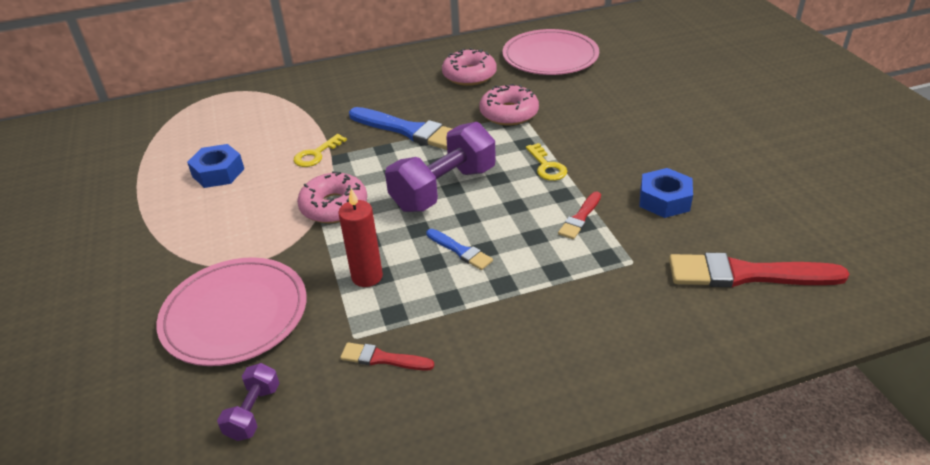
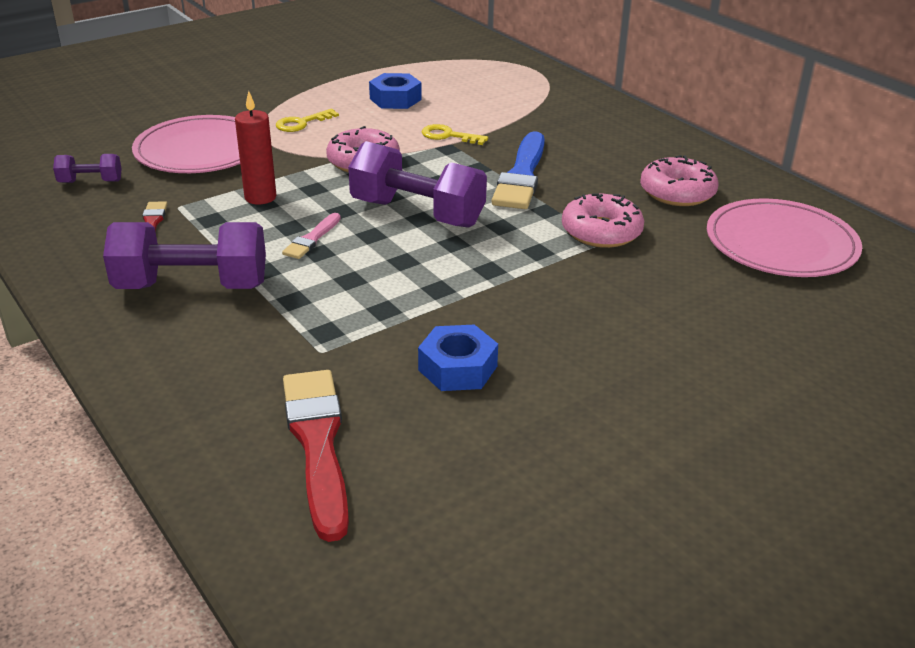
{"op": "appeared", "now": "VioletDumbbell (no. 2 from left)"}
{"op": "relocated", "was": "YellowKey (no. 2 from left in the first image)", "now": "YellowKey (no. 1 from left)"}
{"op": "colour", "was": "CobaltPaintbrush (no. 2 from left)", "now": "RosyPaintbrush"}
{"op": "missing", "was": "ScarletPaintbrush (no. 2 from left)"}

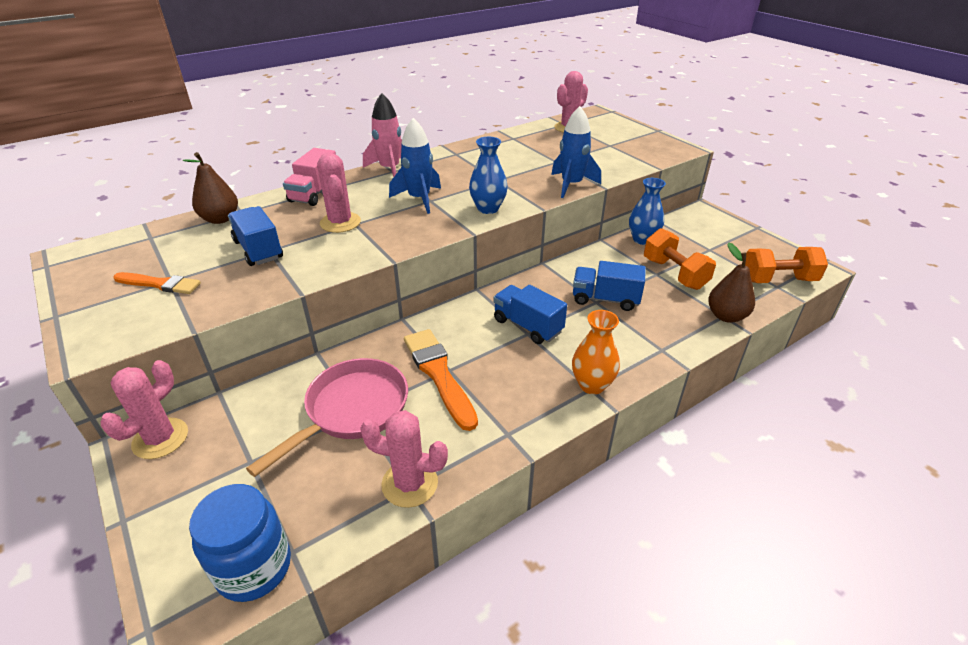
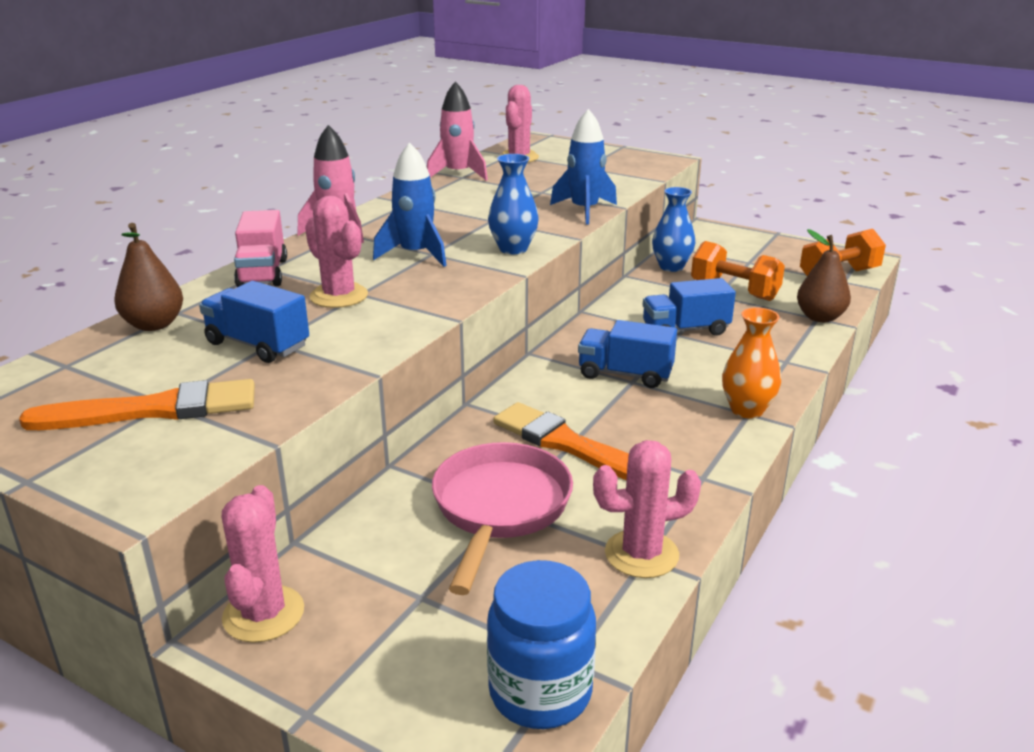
{"op": "size", "was": "OrangeColouredPaintbrush (no. 1 from left)", "ratio": 1.58}
{"op": "appeared", "now": "RosyToyRocket (no. 2 from left)"}

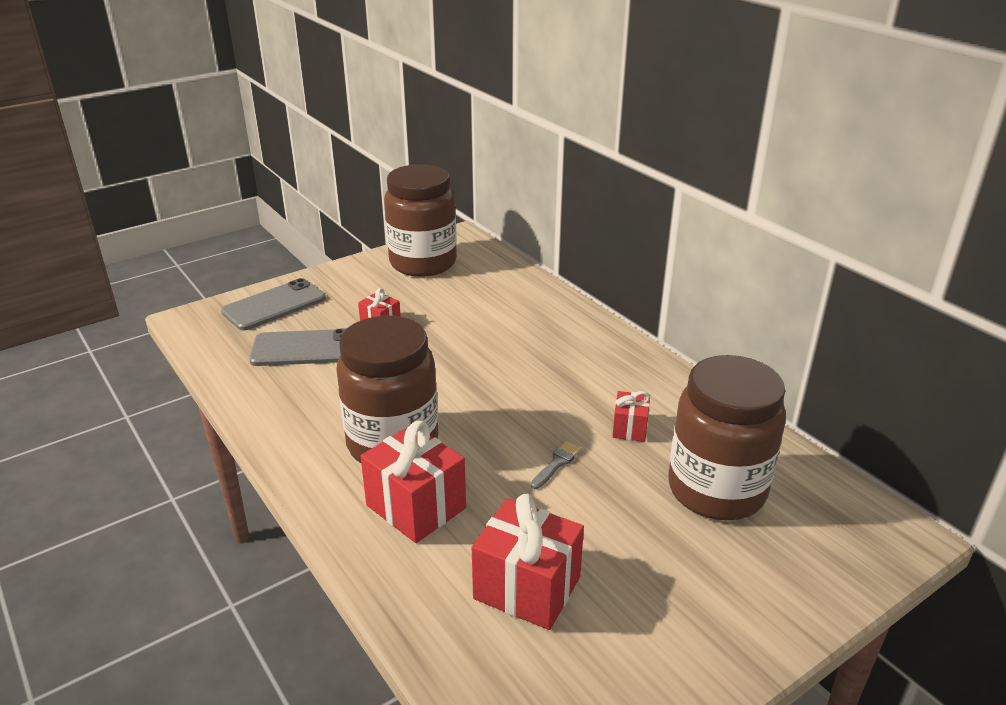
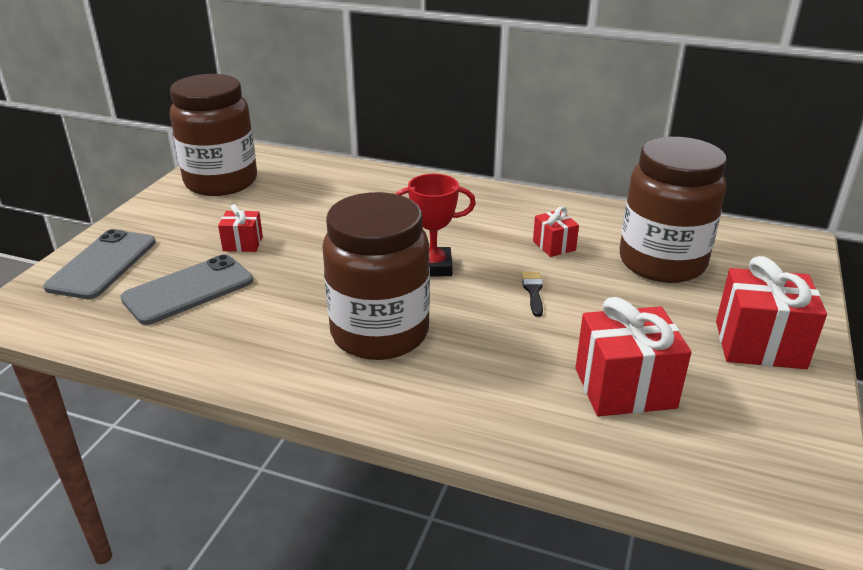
{"op": "appeared", "now": "ScarletAwardCup"}
{"op": "colour", "was": "AshGreyPaintbrush", "now": "BlackPaintbrush"}
{"op": "relocated", "was": "ScarletGift (no. 2 from left in the first image)", "now": "ScarletGift (no. 4 from left)"}

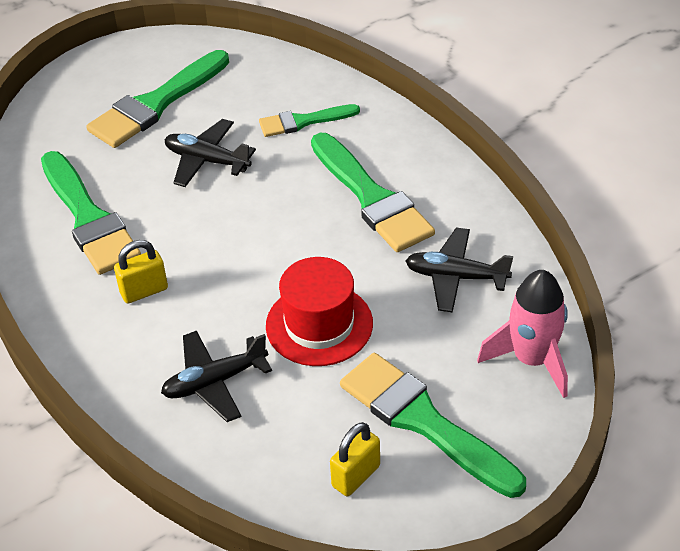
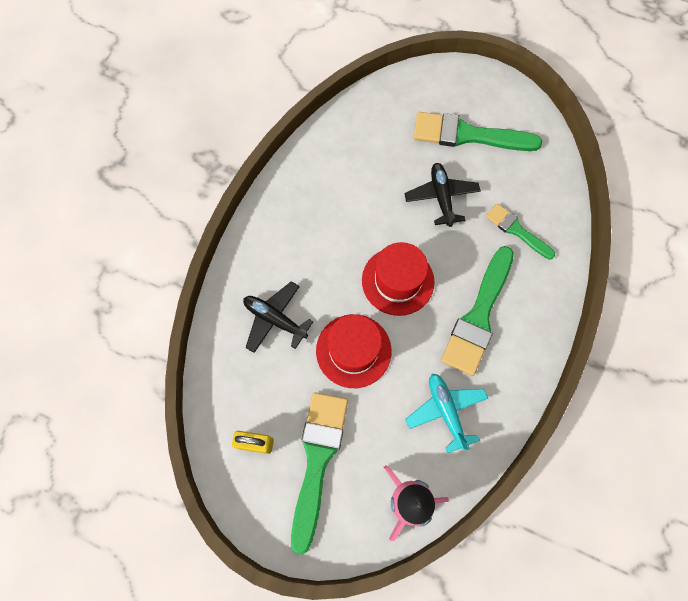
{"op": "appeared", "now": "ScarletTallHat (no. 2 from left)"}
{"op": "colour", "was": "BlackToyPlane (no. 3 from left)", "now": "AquaToyPlane"}
{"op": "missing", "was": "GreenPaintbrush (no. 1 from left)"}
{"op": "missing", "was": "YellowPadlock (no. 1 from left)"}

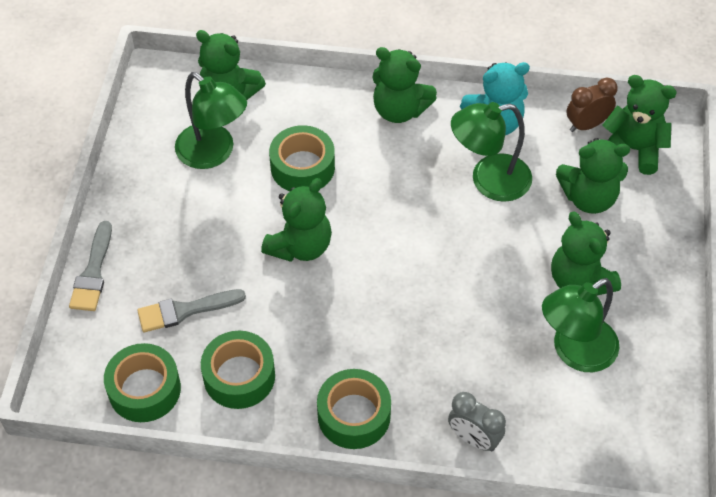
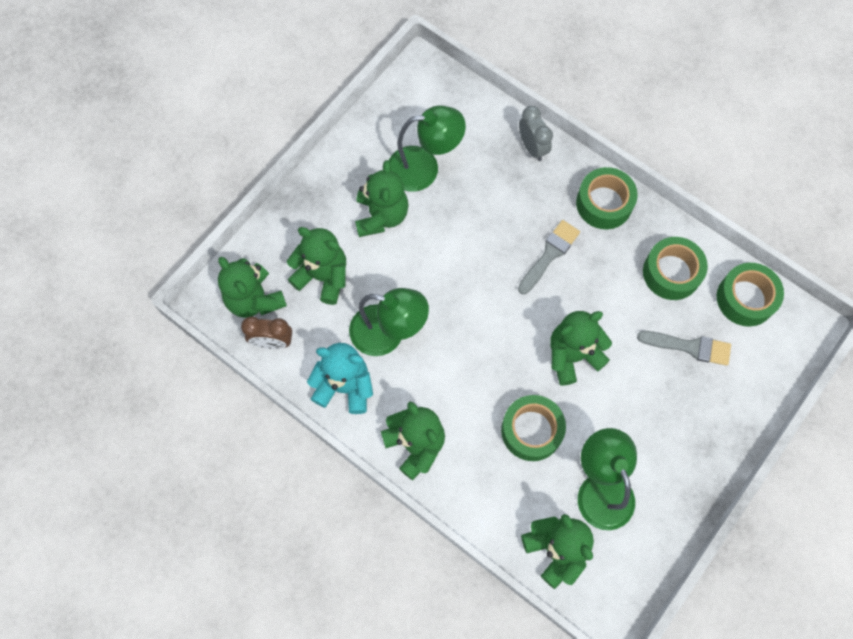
{"op": "relocated", "was": "AshGreyPaintbrush (no. 1 from left)"}

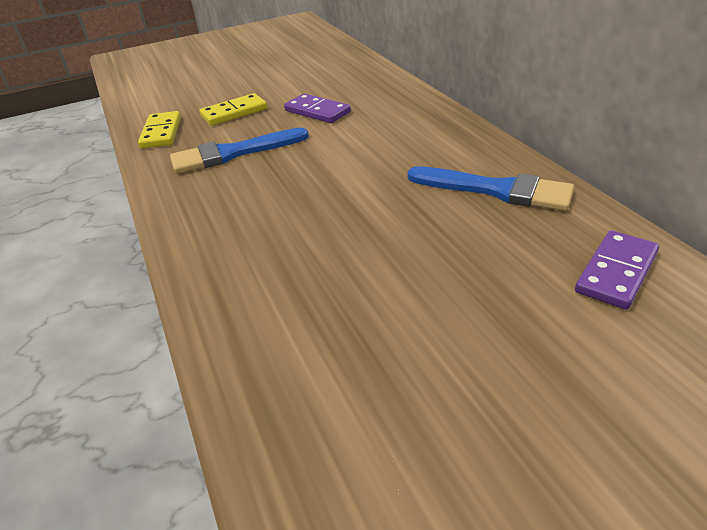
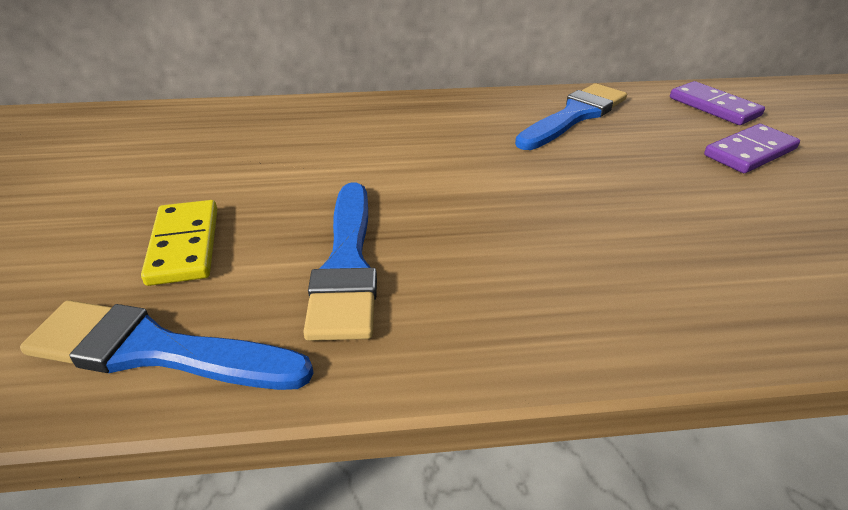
{"op": "exchanged", "was": "YellowDominoTile (no. 1 from left)", "now": "CobaltPaintbrush (no. 1 from left)"}
{"op": "relocated", "was": "VioletDominoTile (no. 1 from left in the first image)", "now": "VioletDominoTile (no. 2 from left)"}

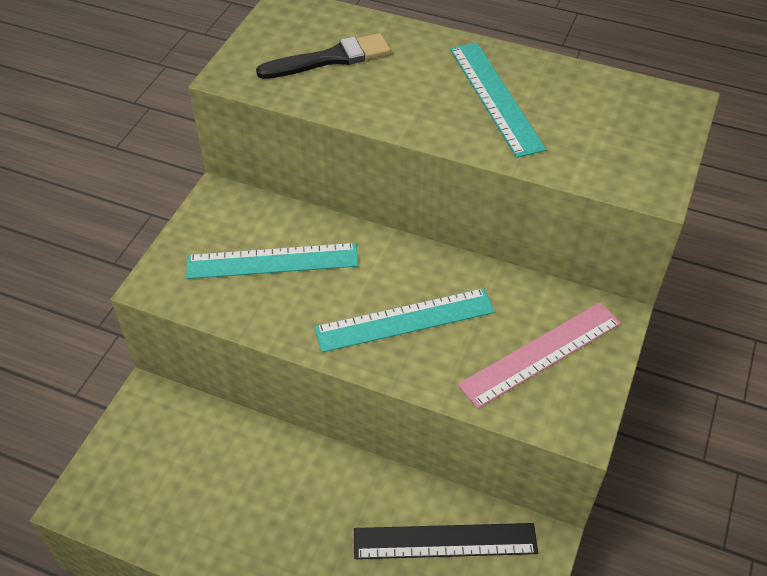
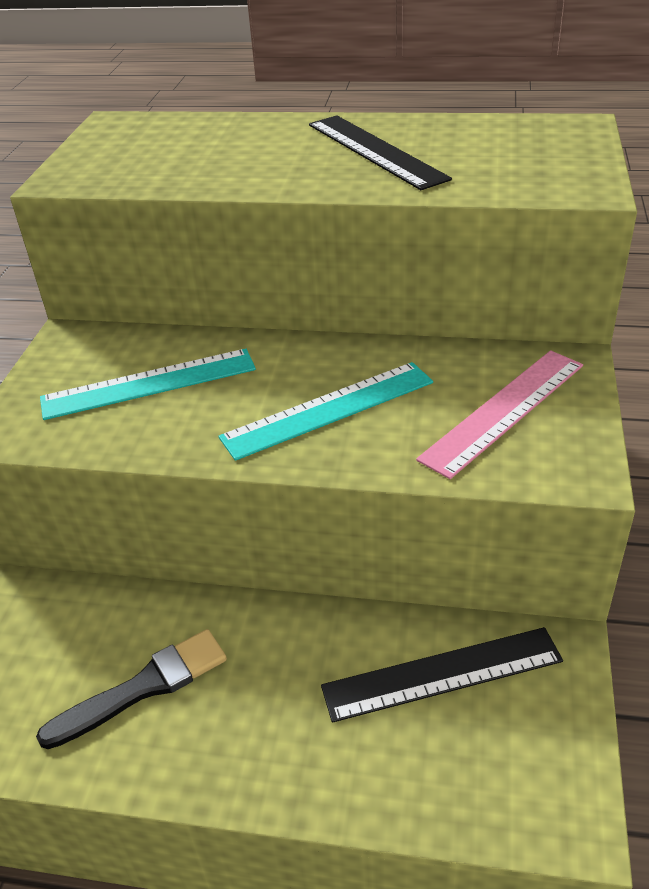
{"op": "relocated", "was": "BlackPaintbrush"}
{"op": "colour", "was": "AquaMeasuringStick (no. 3 from left)", "now": "BlackMeasuringStick (no. 1 from left)"}

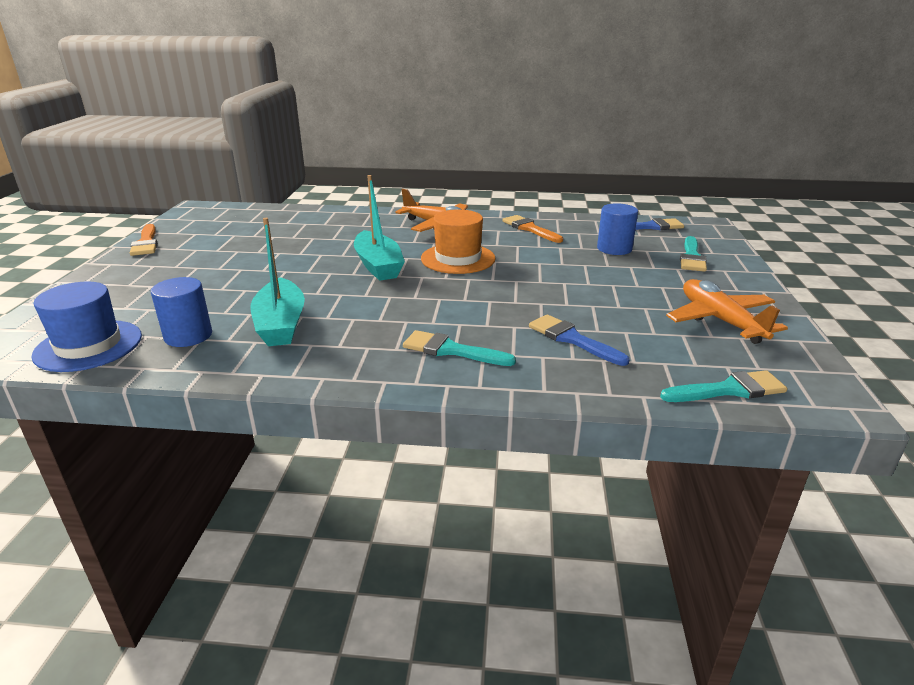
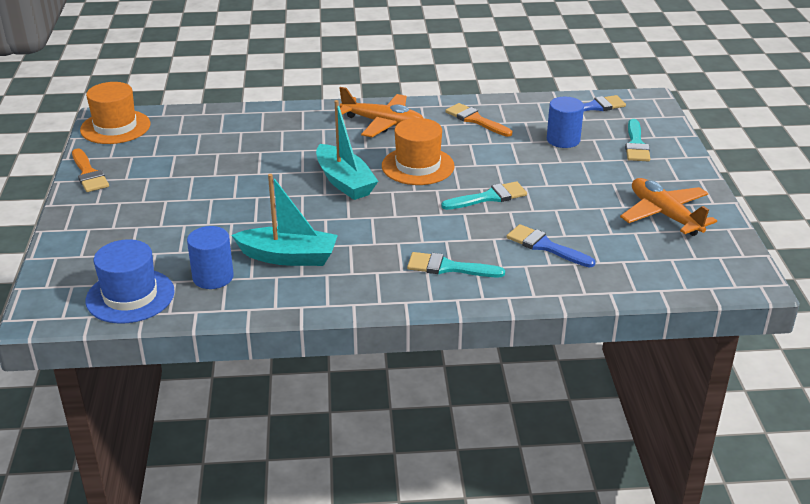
{"op": "appeared", "now": "OrangeColouredTallHat (no. 1 from left)"}
{"op": "spun", "was": "AquaToyBoat (no. 1 from left)", "clockwise": -60}
{"op": "relocated", "was": "AquaPaintbrush (no. 3 from left in the first image)", "now": "AquaPaintbrush (no. 2 from left)"}

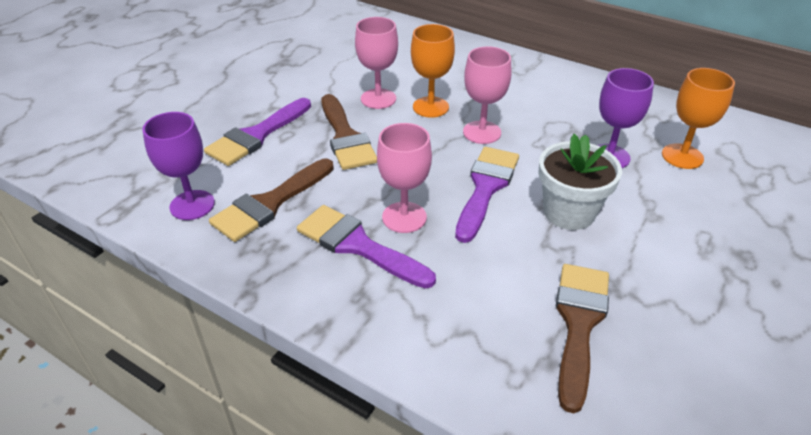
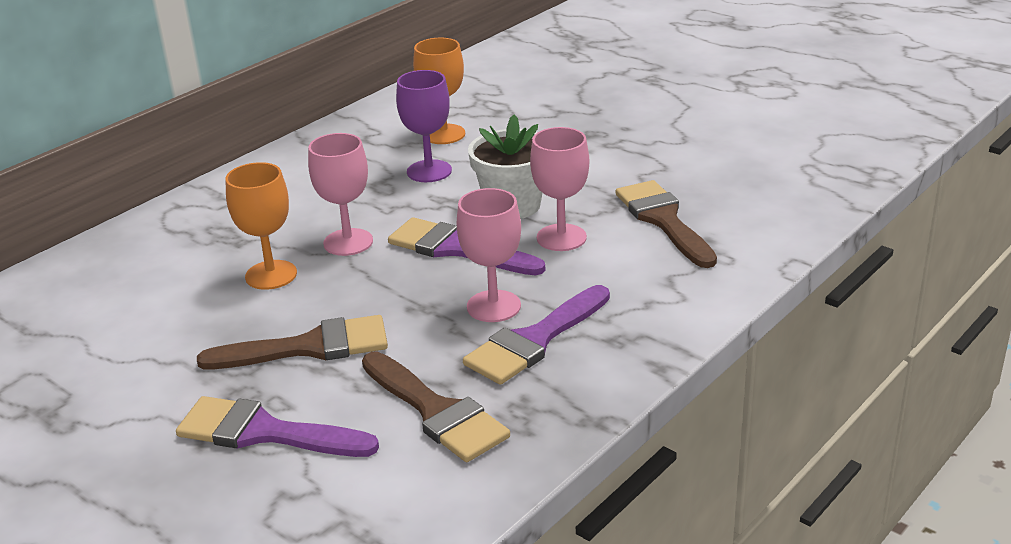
{"op": "spun", "was": "VioletPaintbrush (no. 1 from left)", "clockwise": 150}
{"op": "relocated", "was": "RosyGoblet (no. 1 from left in the first image)", "now": "RosyGoblet (no. 3 from left)"}
{"op": "spun", "was": "RussetPaintbrush (no. 3 from left)", "clockwise": 45}
{"op": "missing", "was": "VioletGoblet (no. 1 from left)"}

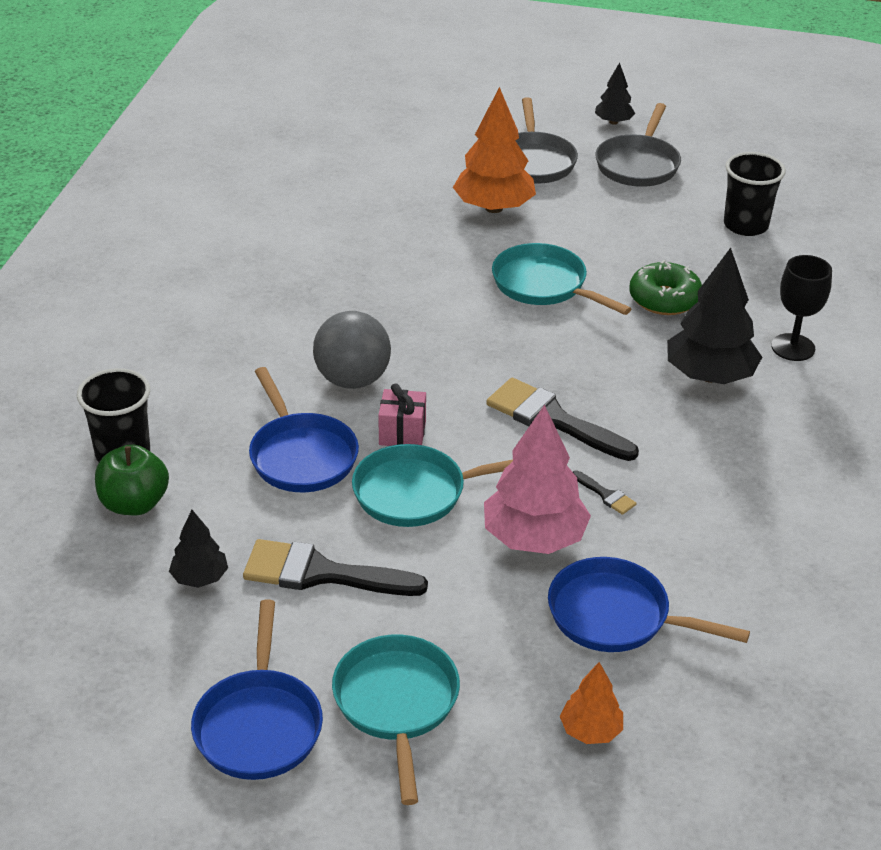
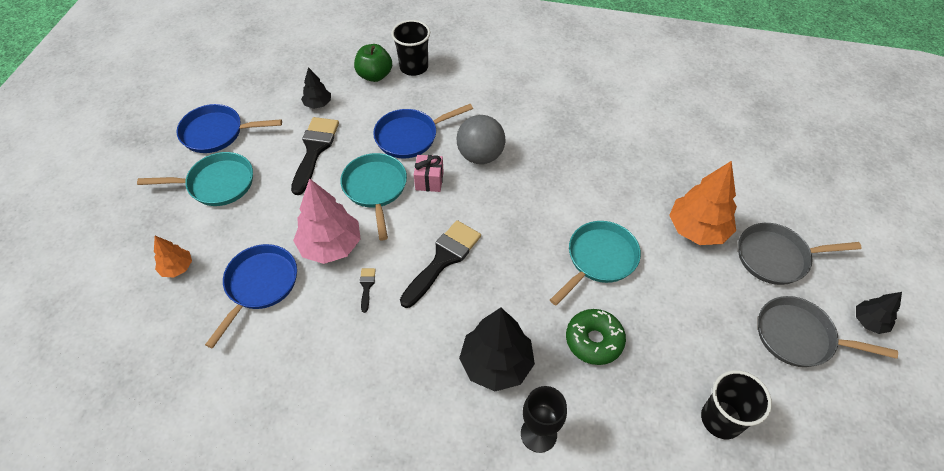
{"op": "spun", "was": "BlackPaintbrush (no. 3 from left in the first image)", "clockwise": 135}

